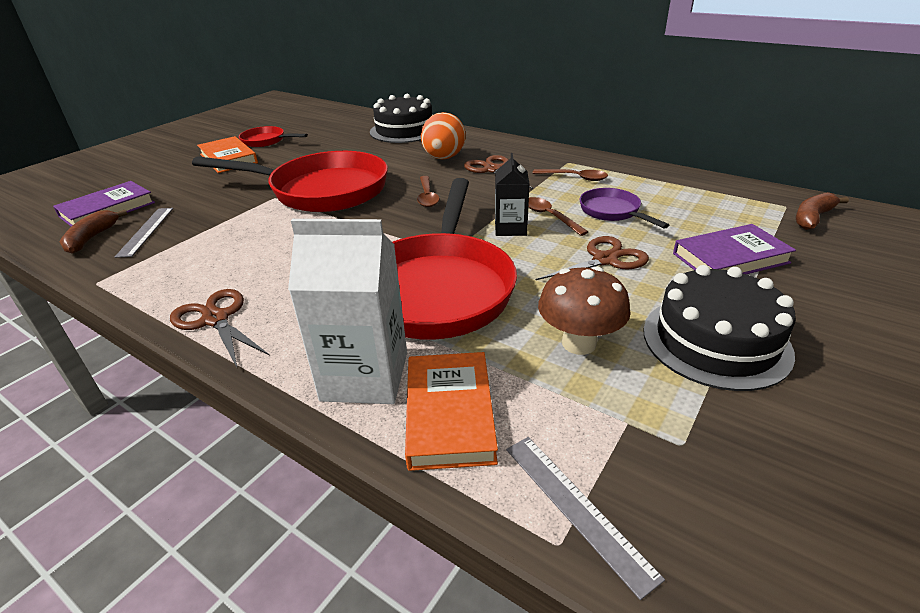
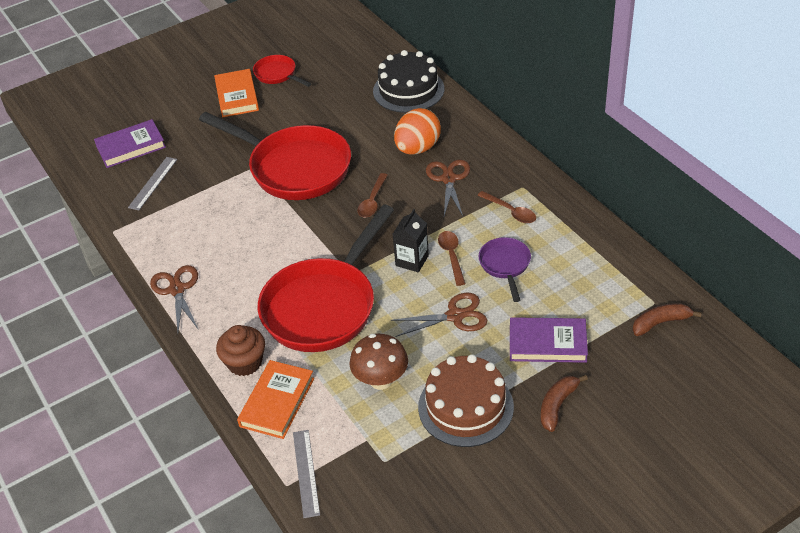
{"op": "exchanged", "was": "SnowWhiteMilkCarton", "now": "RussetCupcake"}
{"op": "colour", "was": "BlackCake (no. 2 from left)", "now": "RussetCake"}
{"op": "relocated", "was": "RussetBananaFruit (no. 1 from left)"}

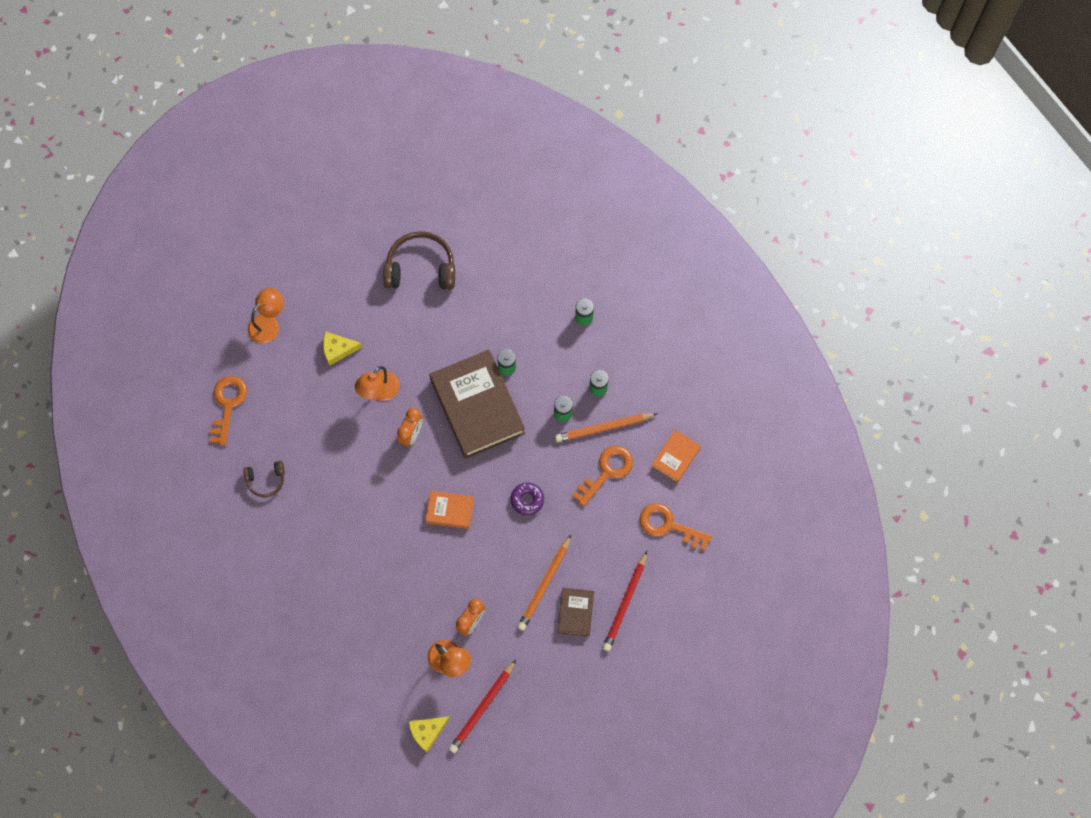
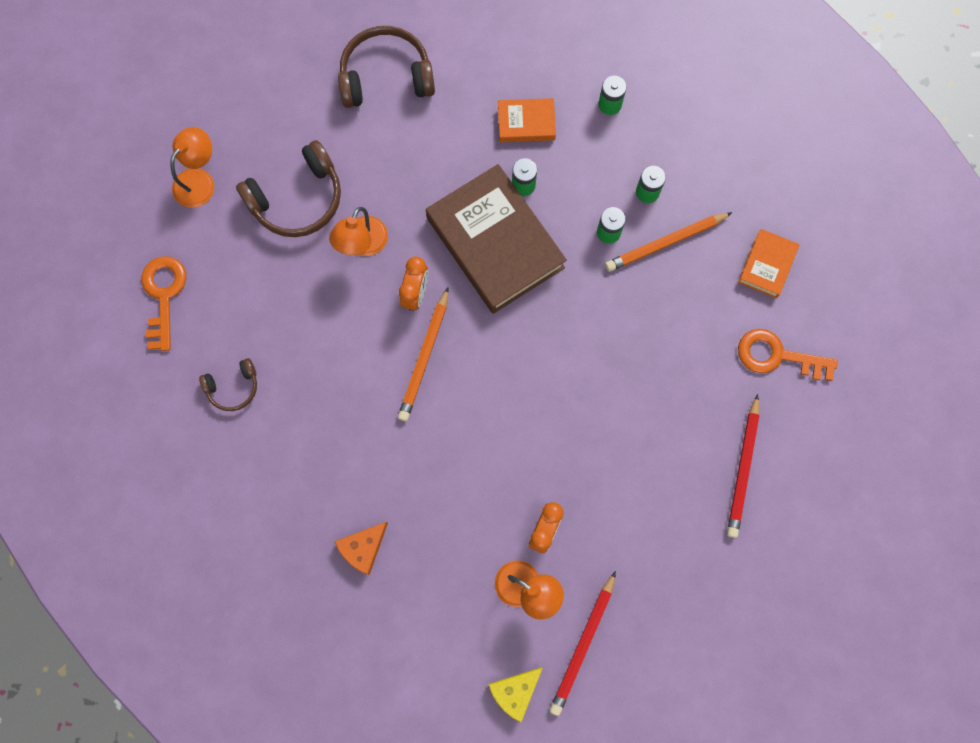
{"op": "exchanged", "was": "YellowCheeseWedge (no. 1 from left)", "now": "RussetHeadphones (no. 2 from left)"}
{"op": "appeared", "now": "OrangeColouredCheeseWedge"}
{"op": "relocated", "was": "OrangeColouredWoodenPencil (no. 1 from left)"}
{"op": "relocated", "was": "OrangeColouredHardcover (no. 1 from left)"}
{"op": "missing", "was": "VioletDoughnut"}
{"op": "missing", "was": "RussetHardcover (no. 2 from left)"}
{"op": "missing", "was": "OrangeColouredKey (no. 2 from left)"}

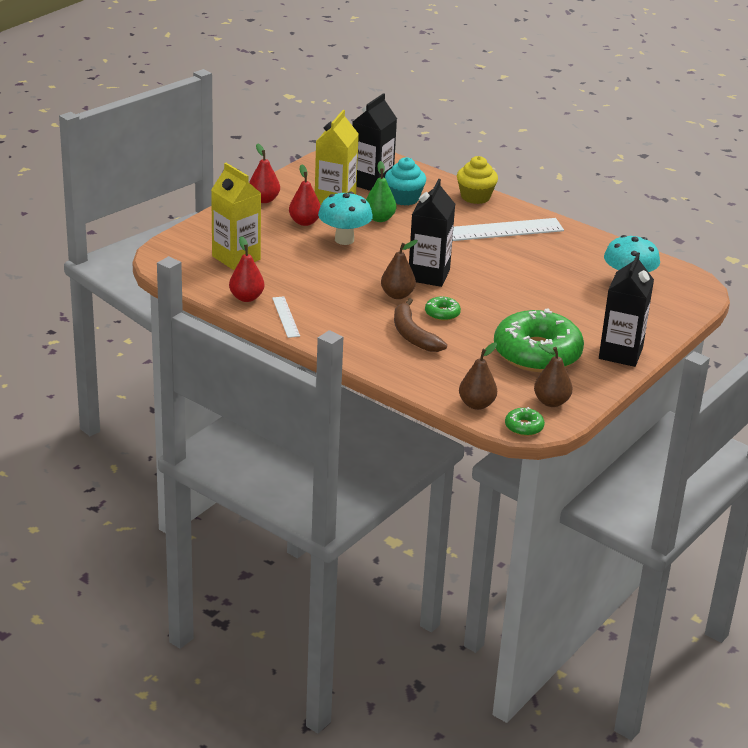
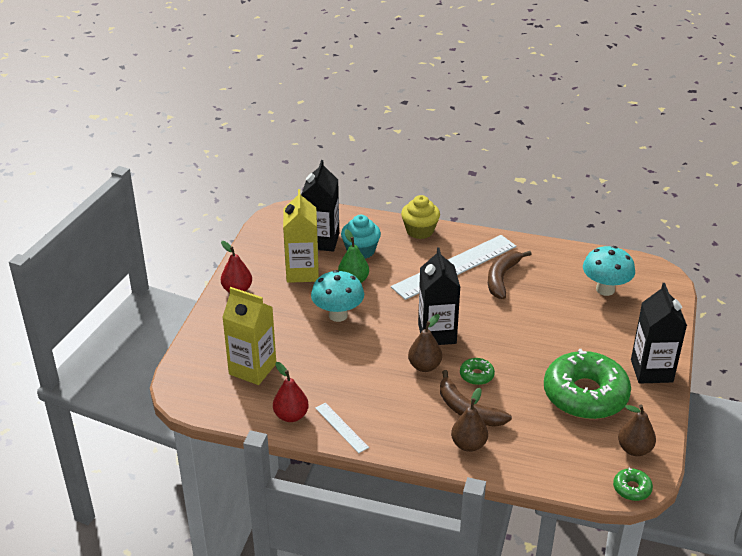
{"op": "relocated", "was": "RussetPear (no. 2 from left)"}
{"op": "appeared", "now": "RussetBananaFruit (no. 2 from left)"}
{"op": "missing", "was": "ScarletPear (no. 3 from left)"}

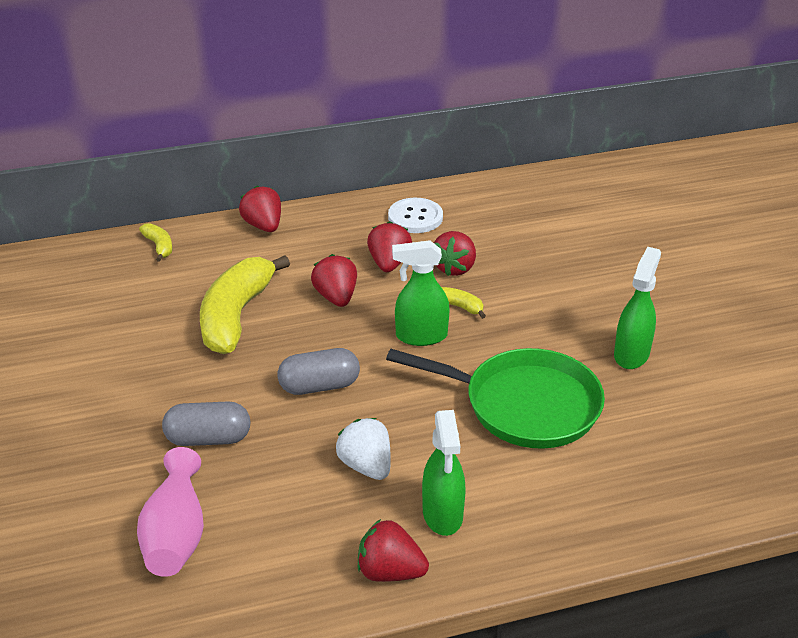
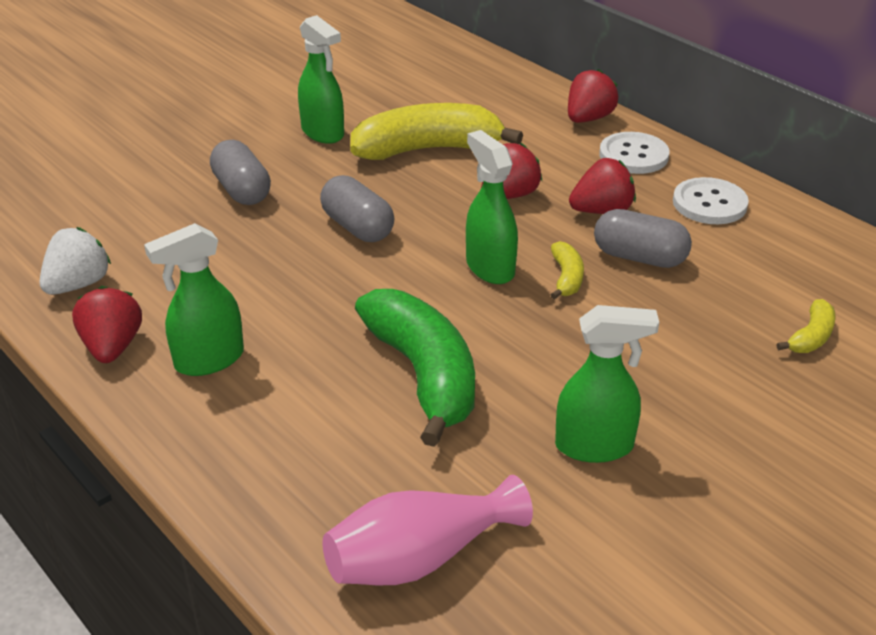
{"op": "relocated", "was": "SnowWhiteBerry"}
{"op": "appeared", "now": "GreenSprayer (no. 2 from left)"}
{"op": "relocated", "was": "RosyTallVase"}
{"op": "exchanged", "was": "GreenSkillet", "now": "GreenBananaFruit"}
{"op": "exchanged", "was": "ScarletBerry (no. 5 from left)", "now": "AshGreyPill (no. 3 from left)"}
{"op": "appeared", "now": "SnowWhiteSewingButton (no. 1 from left)"}
{"op": "relocated", "was": "YellowBananaFruit (no. 1 from left in the first image)", "now": "YellowBananaFruit (no. 3 from left)"}

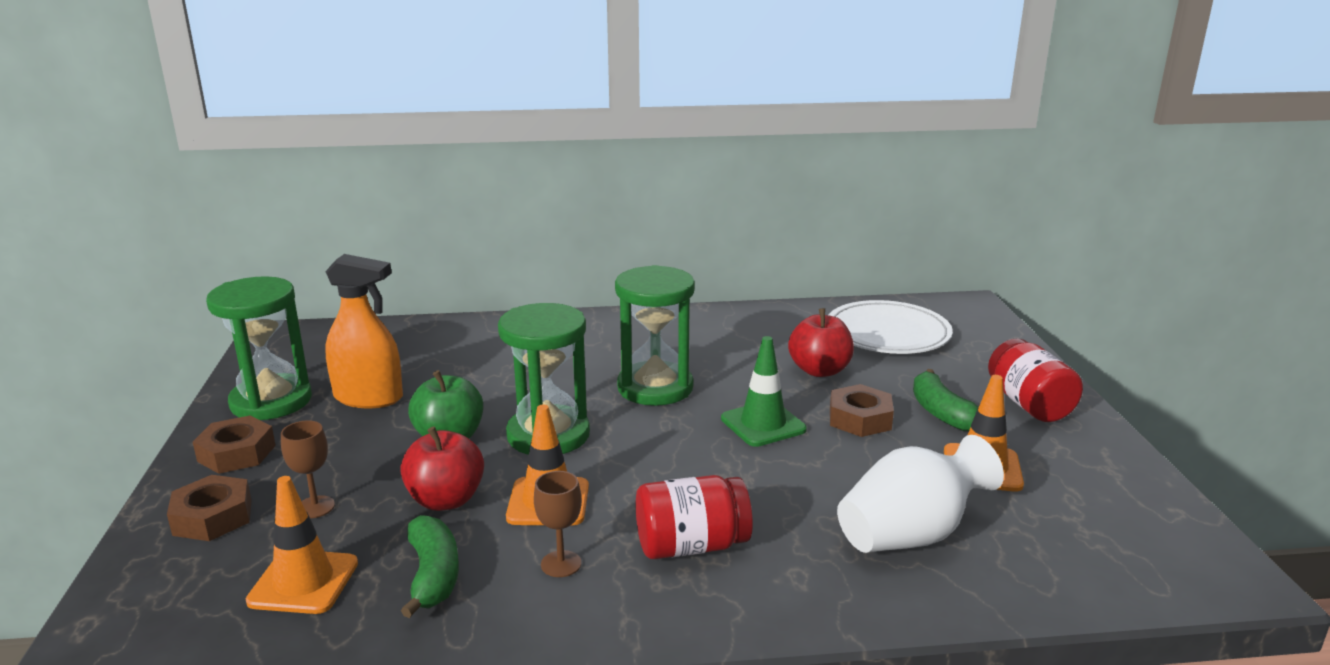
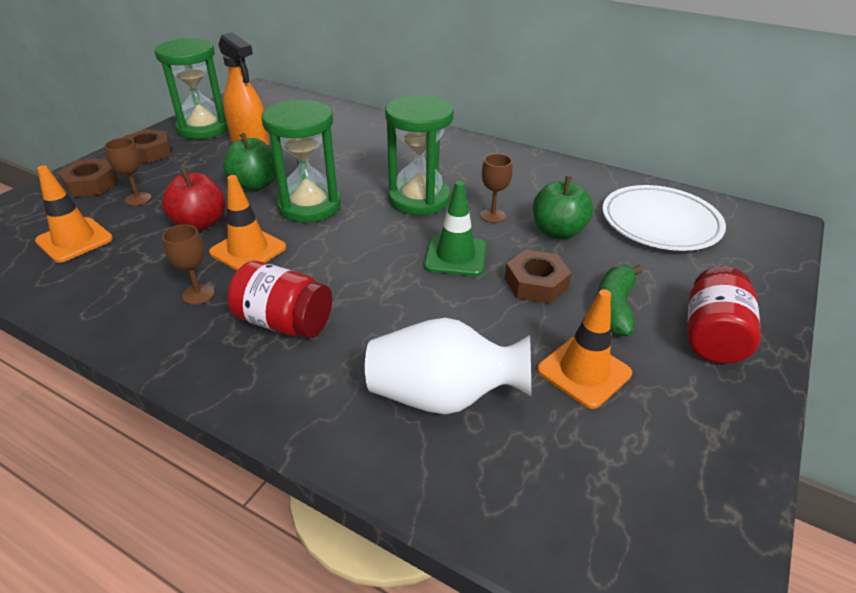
{"op": "appeared", "now": "RussetGoblet (no. 3 from left)"}
{"op": "colour", "was": "ScarletApple (no. 2 from left)", "now": "GreenApple (no. 2 from left)"}
{"op": "missing", "was": "GreenBananaFruit (no. 1 from left)"}

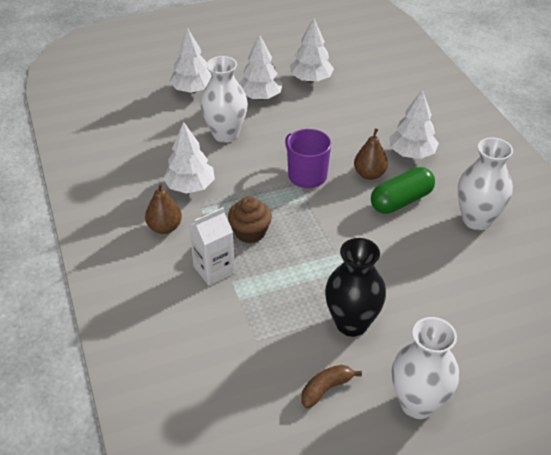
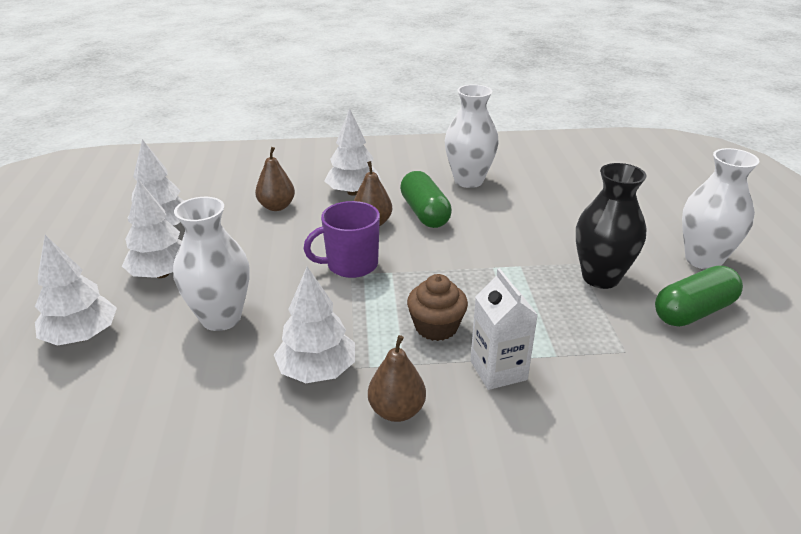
{"op": "appeared", "now": "RussetPear (no. 1 from left)"}
{"op": "exchanged", "was": "RussetBananaFruit", "now": "GreenPill (no. 2 from left)"}

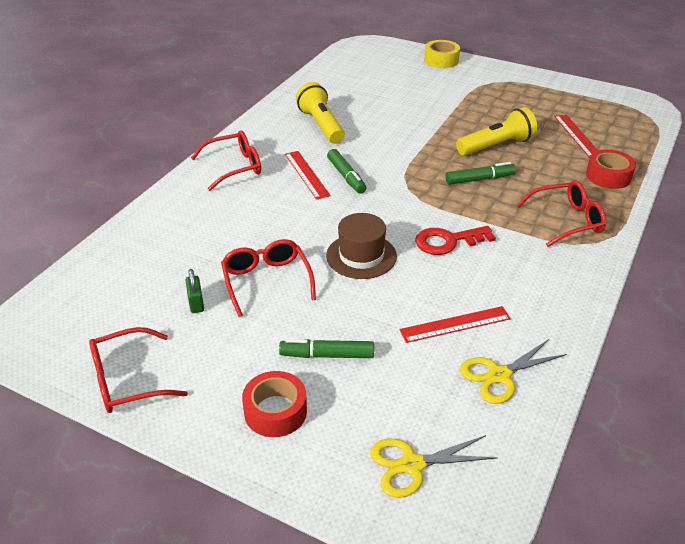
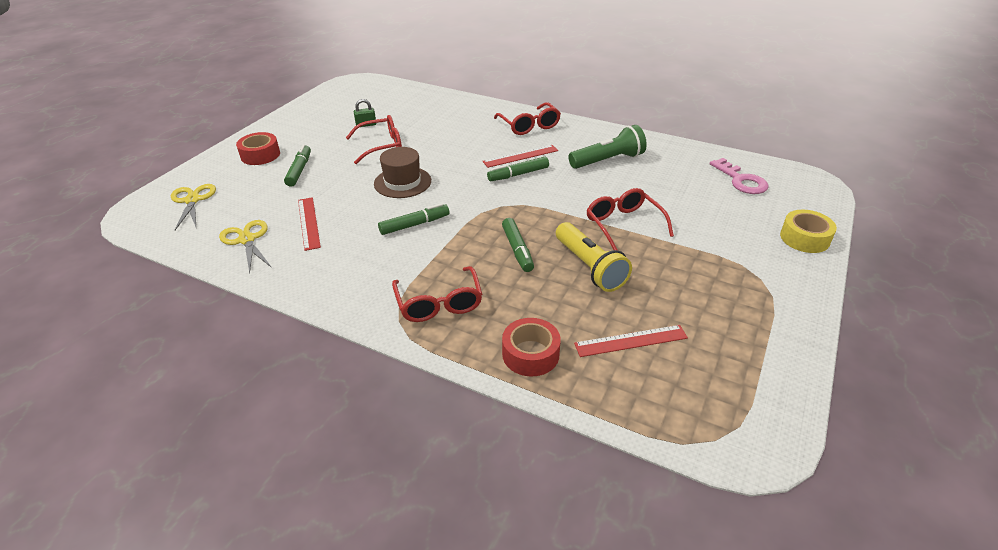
{"op": "exchanged", "was": "ScarletKey", "now": "GreenFeltPen (no. 2 from left)"}
{"op": "colour", "was": "YellowPocketTorch (no. 1 from left)", "now": "GreenPocketTorch"}
{"op": "relocated", "was": "ScarletGlasses (no. 1 from left in the first image)", "now": "ScarletGlasses (no. 4 from left)"}
{"op": "appeared", "now": "RosyKey"}

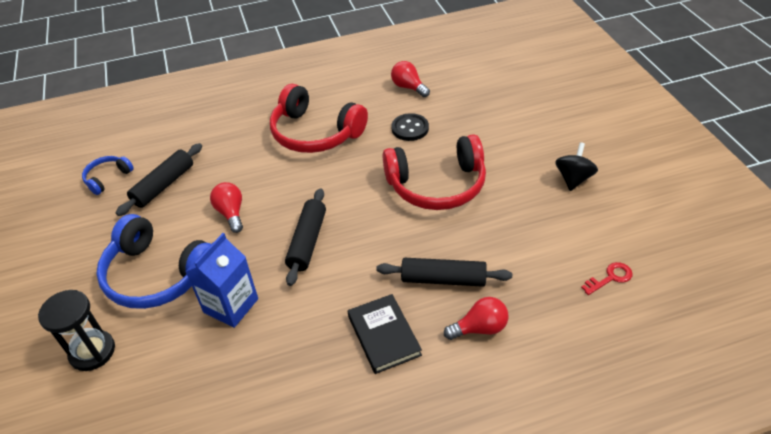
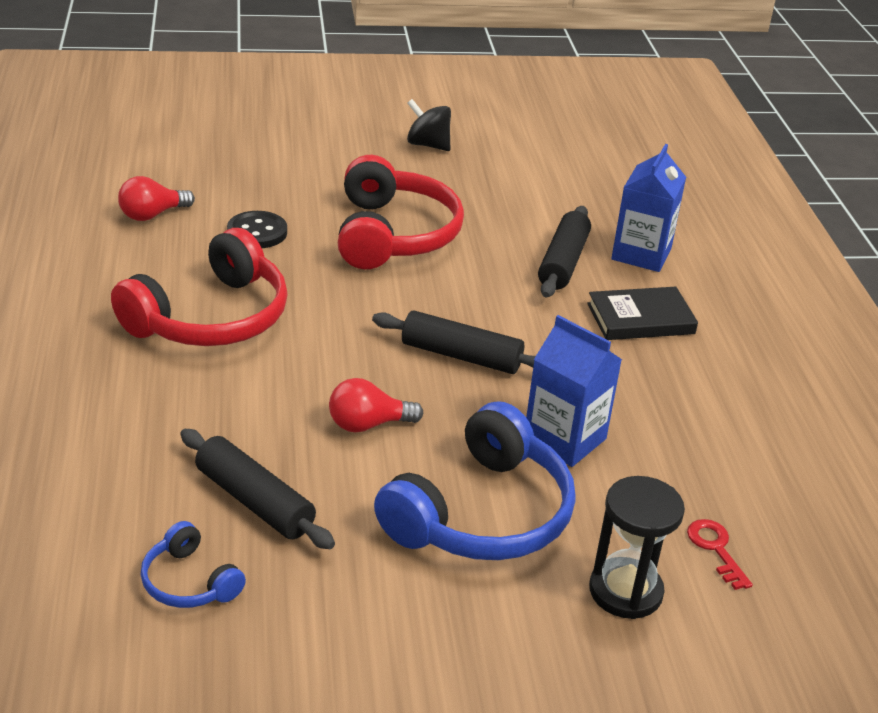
{"op": "exchanged", "was": "ScarletLightBulb (no. 3 from left)", "now": "CobaltMilkCarton (no. 2 from left)"}
{"op": "relocated", "was": "ScarletKey"}

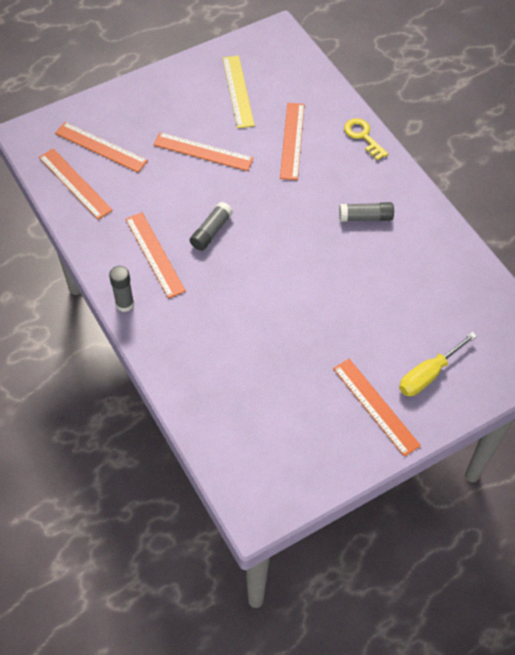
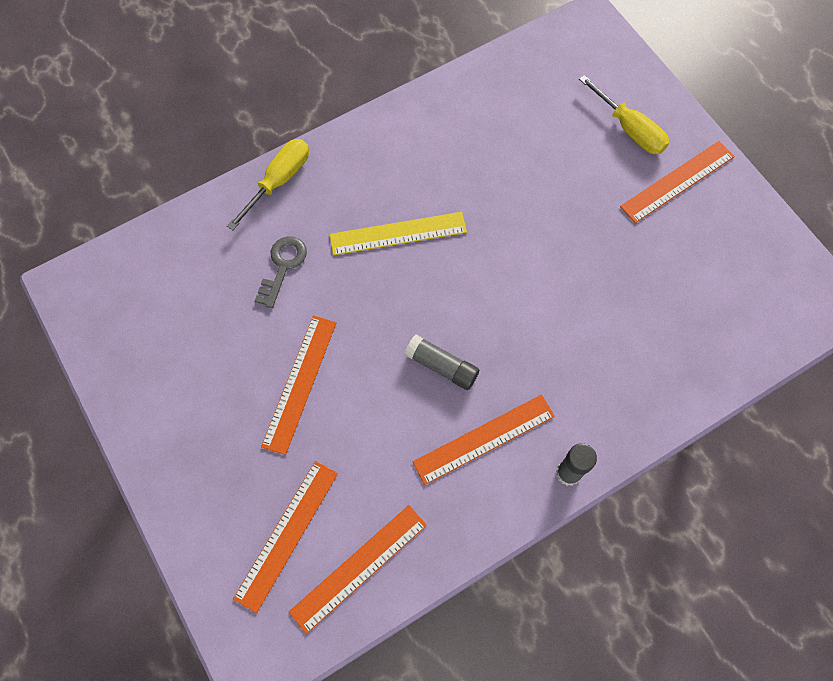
{"op": "exchanged", "was": "YellowKey", "now": "YellowHandScrewdriver (no. 1 from left)"}
{"op": "exchanged", "was": "OrangeColouredMeasuringStick (no. 5 from left)", "now": "AshGreyKey"}
{"op": "relocated", "was": "YellowMeasuringStick"}
{"op": "missing", "was": "AshGreyGlue (no. 3 from left)"}

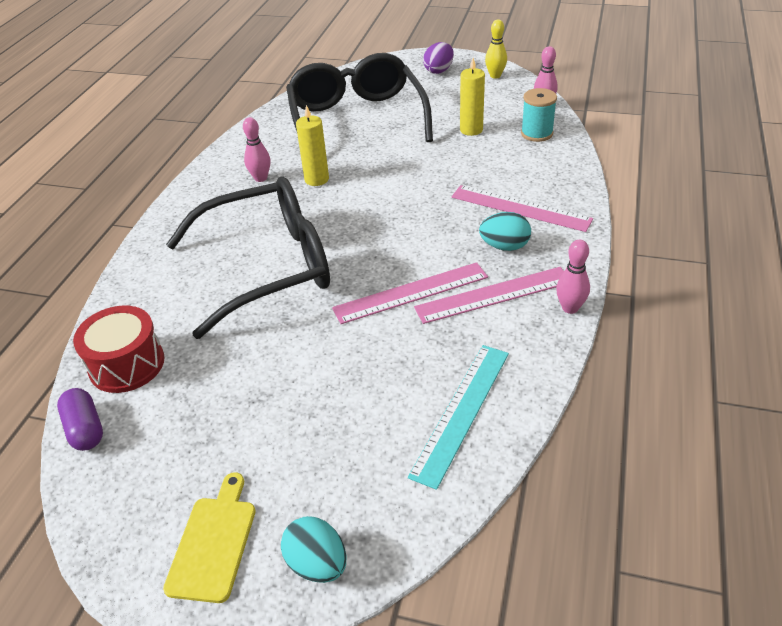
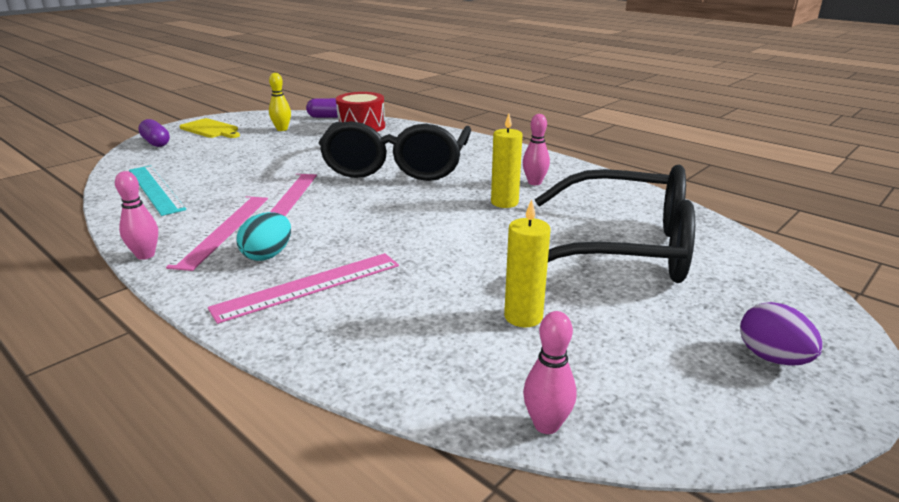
{"op": "exchanged", "was": "AquaEggShape (no. 1 from left)", "now": "VioletPill (no. 1 from left)"}
{"op": "relocated", "was": "YellowBowlingPin"}
{"op": "missing", "was": "AquaSpool"}

